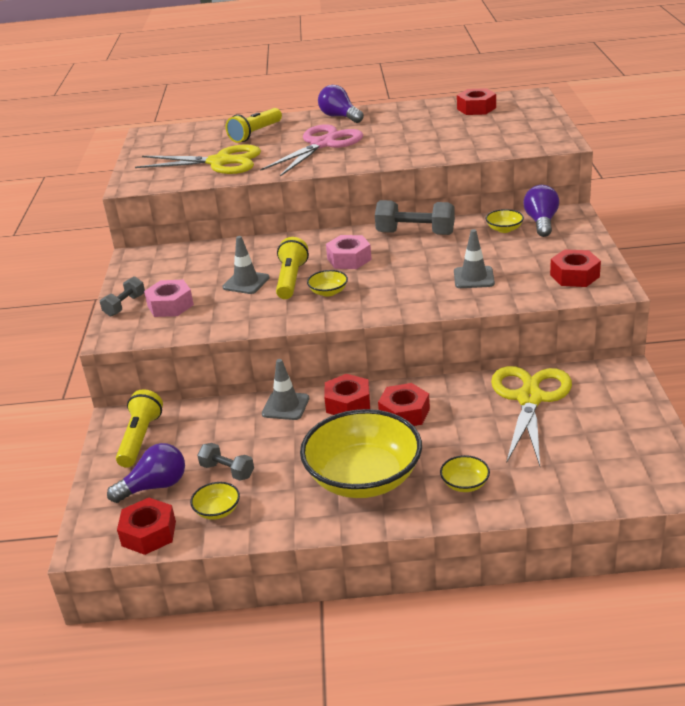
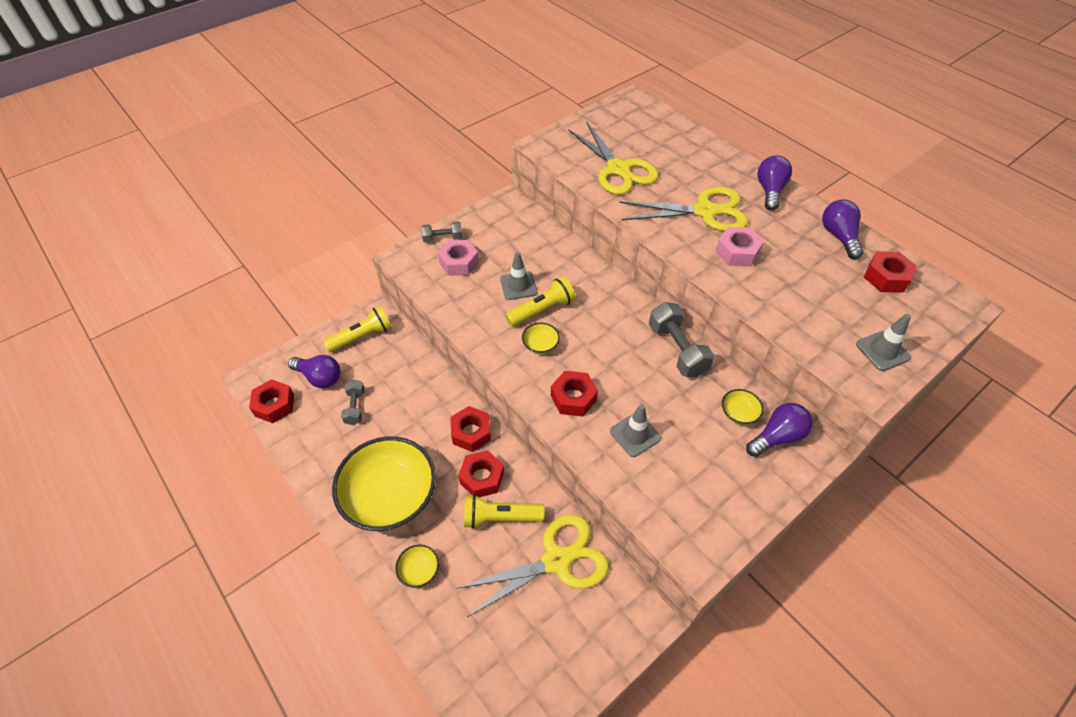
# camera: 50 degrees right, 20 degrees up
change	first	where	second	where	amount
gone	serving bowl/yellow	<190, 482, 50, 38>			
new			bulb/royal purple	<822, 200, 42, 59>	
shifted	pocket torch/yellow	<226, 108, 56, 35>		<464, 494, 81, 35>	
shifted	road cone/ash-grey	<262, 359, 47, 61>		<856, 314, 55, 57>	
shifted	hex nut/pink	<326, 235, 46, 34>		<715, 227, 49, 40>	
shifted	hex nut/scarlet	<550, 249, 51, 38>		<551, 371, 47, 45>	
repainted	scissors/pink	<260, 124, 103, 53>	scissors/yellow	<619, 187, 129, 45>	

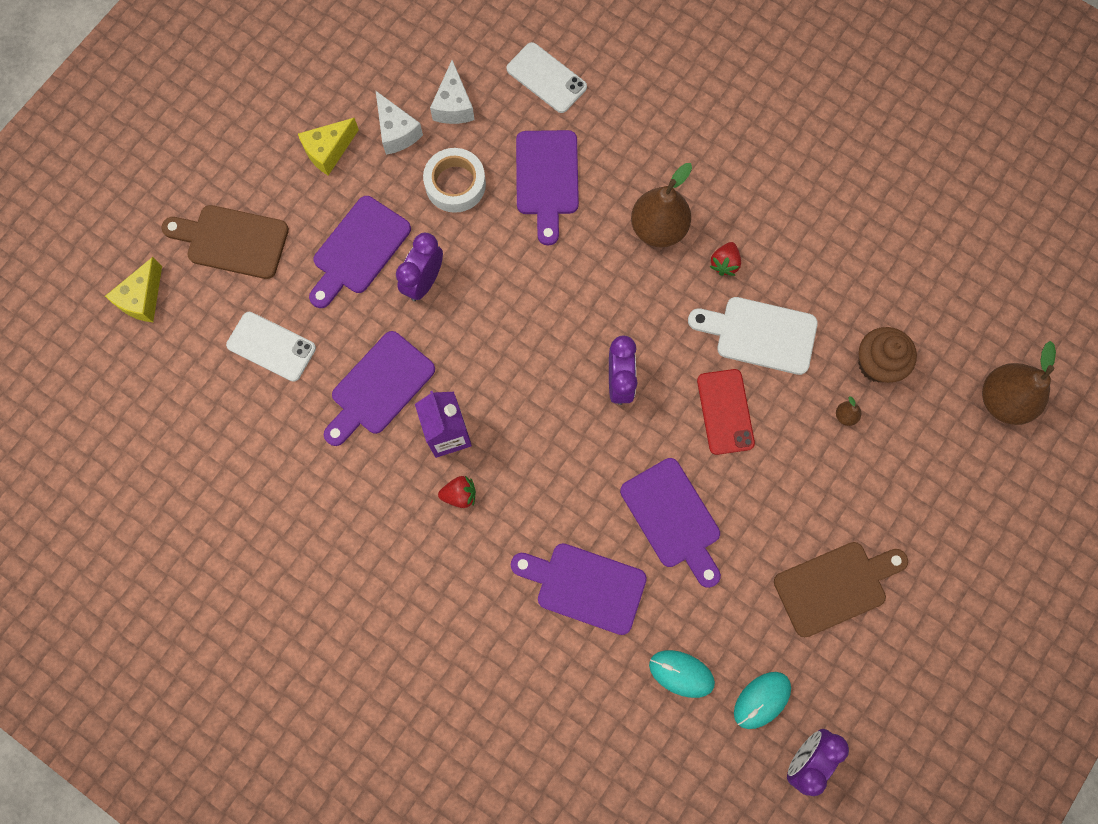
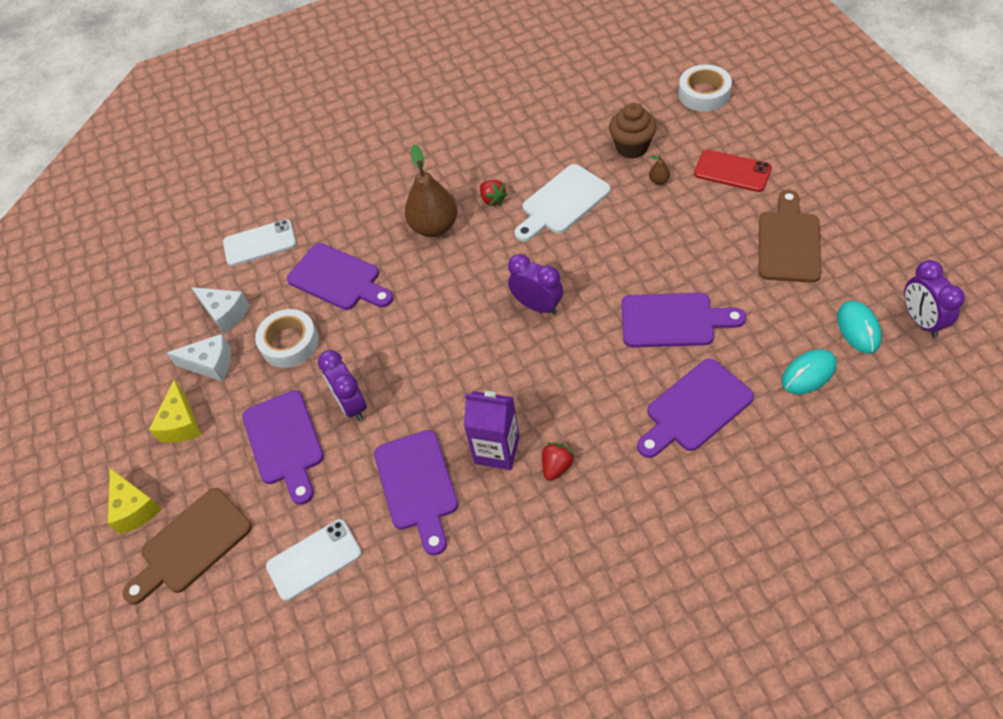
# camera: 50 degrees left, 20 degrees down
change	first	where	second	where	amount
shifted	cheese/yellow	<105, 257, 57, 65>		<108, 468, 54, 66>	
shifted	phone/scarlet	<697, 369, 58, 86>		<694, 150, 78, 42>	
swapped	toy pear/dark brown	<982, 341, 74, 84>	tape/white	<678, 64, 54, 48>	

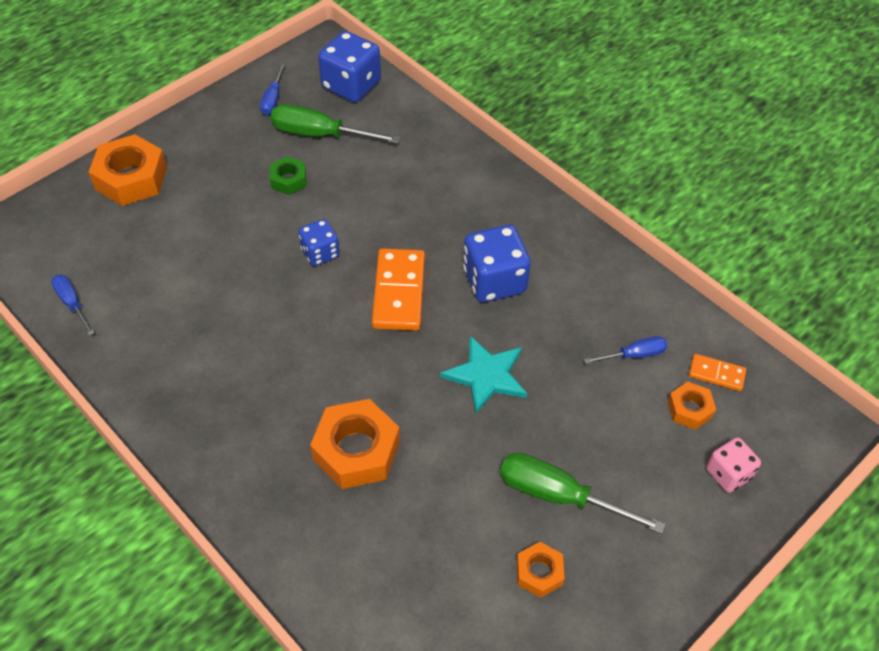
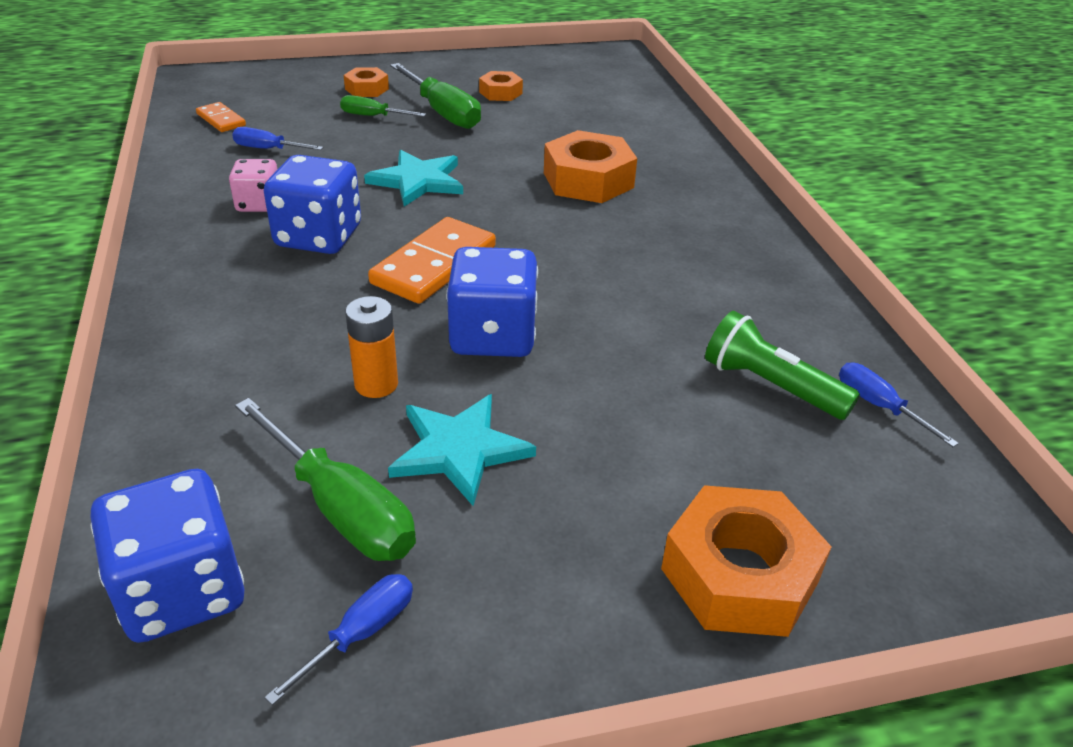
# camera: 150 degrees left, 15 degrees down
change	first	where	second	where	amount
new			hand screwdriver/leaf-green	<340, 95, 86, 22>	
new			battery/orange	<345, 296, 53, 102>	
new			pocket torch/leaf-green	<705, 311, 155, 109>	
shifted	hex nut/orange	<668, 381, 48, 49>		<344, 67, 45, 30>	
shifted	die/pink	<706, 437, 55, 56>		<229, 159, 49, 53>	
swapped	hex nut/leaf-green	<270, 156, 36, 39>	star/aqua	<388, 394, 148, 112>	
rotated	hand screwdriver/blue	<51, 275, 43, 61>		<839, 362, 120, 85>	150 degrees clockwise
scaled	die/blue	<298, 219, 42, 47>		<446, 247, 92, 110>	x1.67

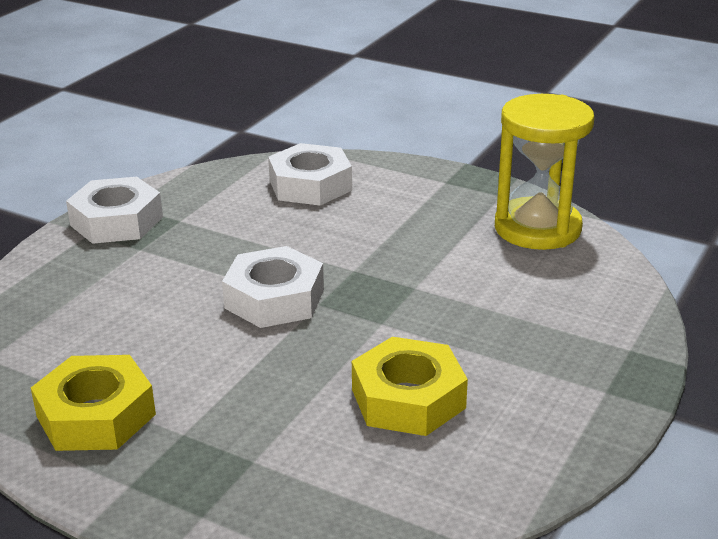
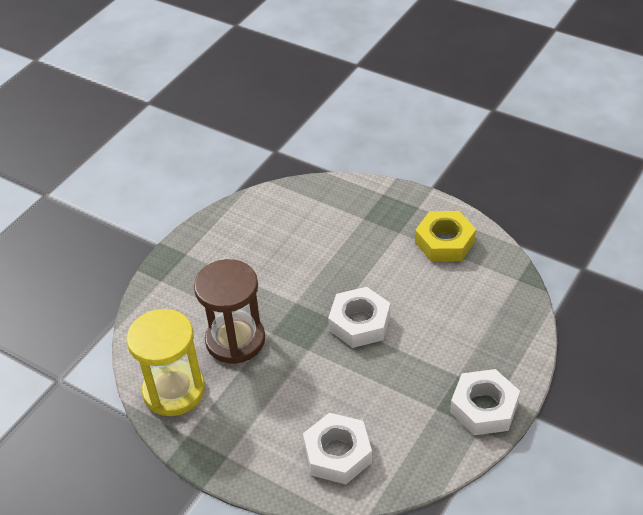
# camera: 175 degrees left, 15 degrees up
change	first	where	second	where	amount
gone	hex nut/yellow	<352, 337, 116, 99>			
new			sandglass/dark brown	<194, 259, 71, 105>	

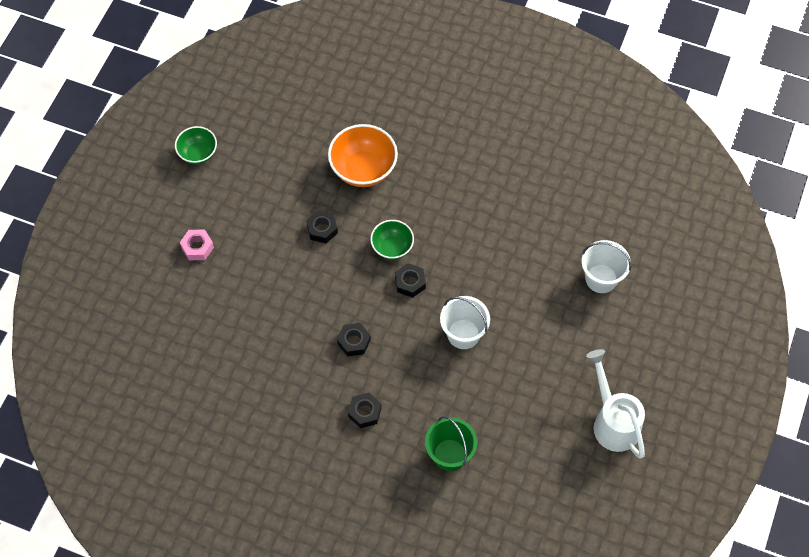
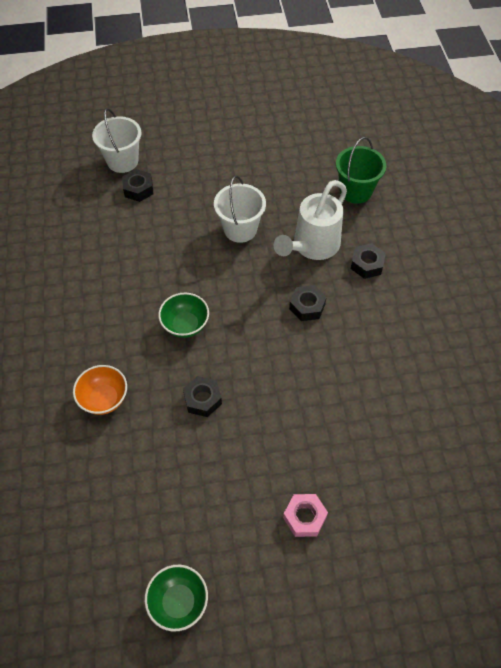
# camera: 120 degrees left, 5 degrees down
change	first	where	second	where	amount
shifted	hex nut/black	<395, 263, 31, 35>		<122, 169, 31, 33>	
shifted	watering pot/white	<586, 349, 59, 110>		<274, 180, 73, 80>	
scaled	serving bowl/orange	<328, 124, 70, 63>		<73, 365, 54, 50>	x0.61

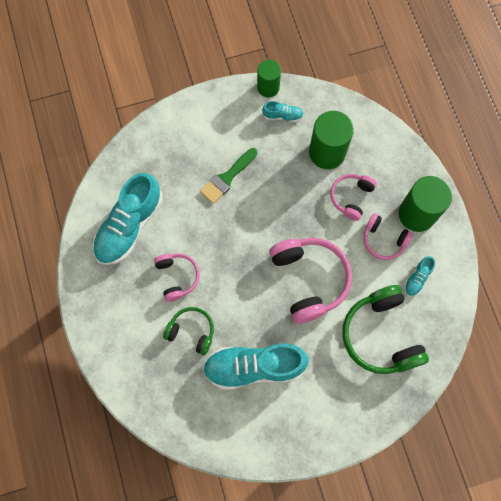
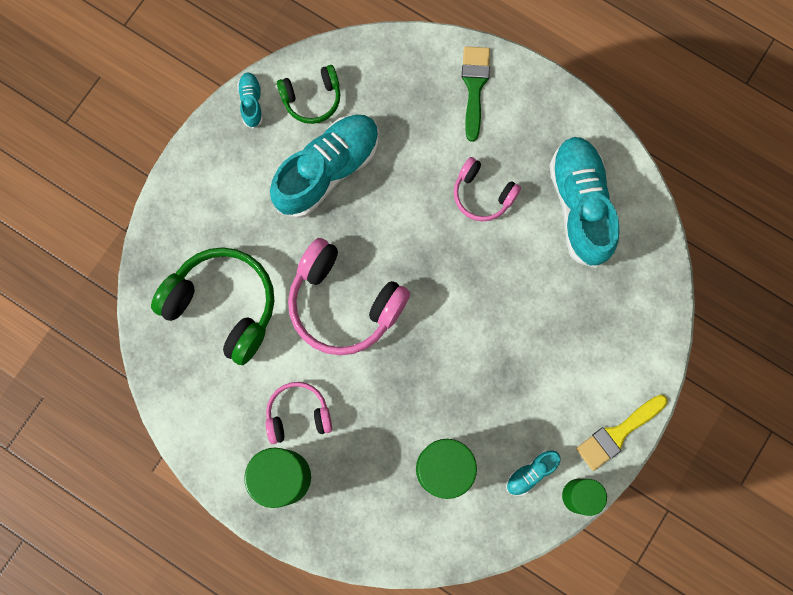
# camera: 140 degrees right, 5 degrees up
change	first	where	second	where	amount
gone	headphones/pink	<330, 174, 47, 47>			
new			brush/yellow	<576, 395, 92, 76>	
shifted	headphones/leaf-green	<163, 307, 51, 48>		<277, 65, 63, 59>	
shifted	brush/leaf-green	<200, 148, 57, 56>		<462, 46, 28, 96>	
shifted	sneaker/aqua	<404, 256, 31, 41>		<237, 72, 26, 57>	

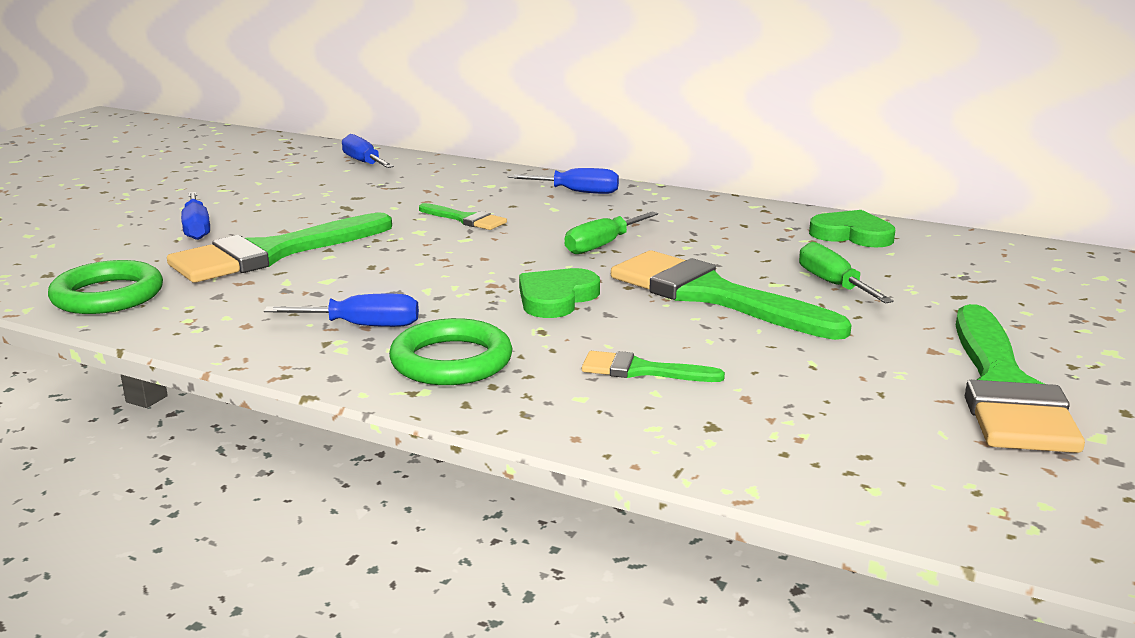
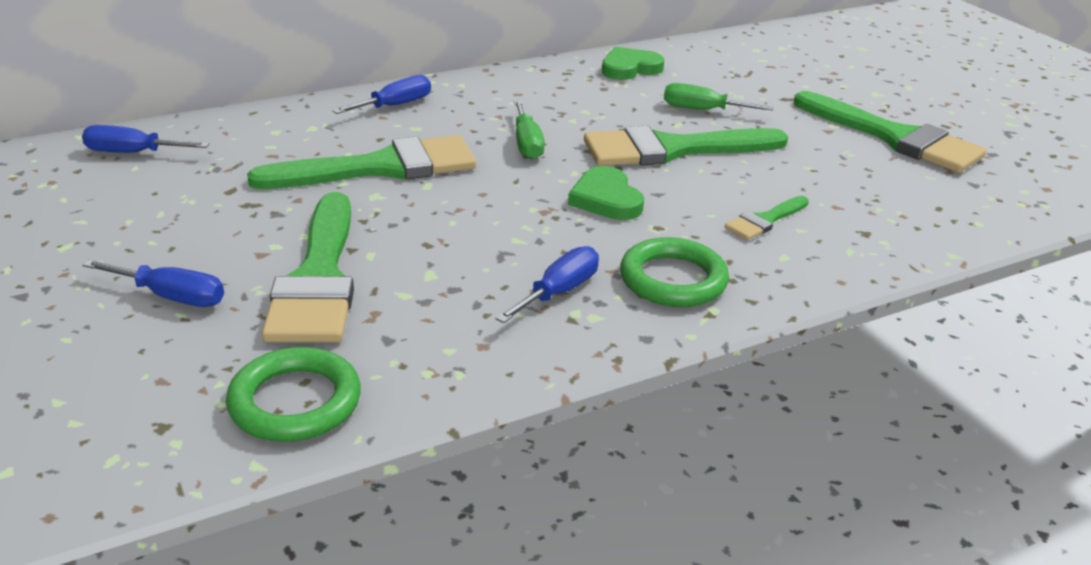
# camera: 55 degrees left, 10 degrees up
change	first	where	second	where	amount
scaled	brush/leaf-green	<419, 203, 88, 27>		<247, 135, 229, 54>	x2.10

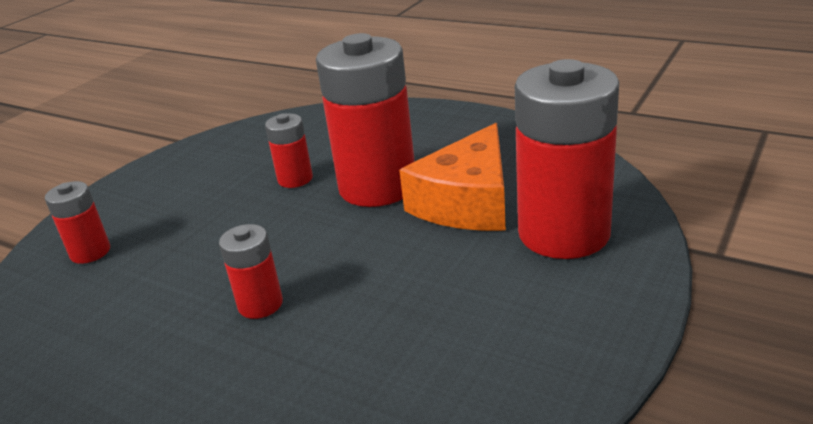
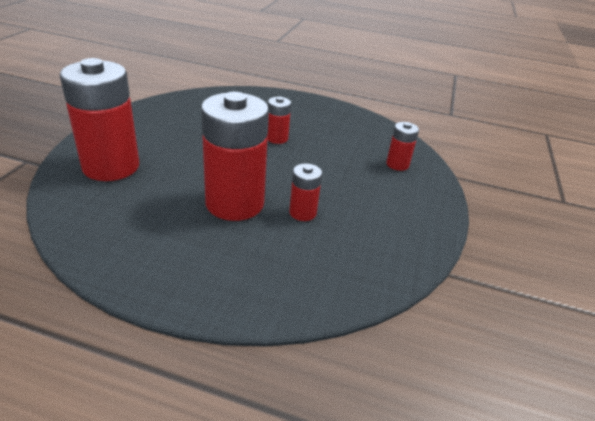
# camera: 160 degrees right, 5 degrees up
change	first	where	second	where	amount
gone	cheese/orange	<399, 123, 107, 108>			

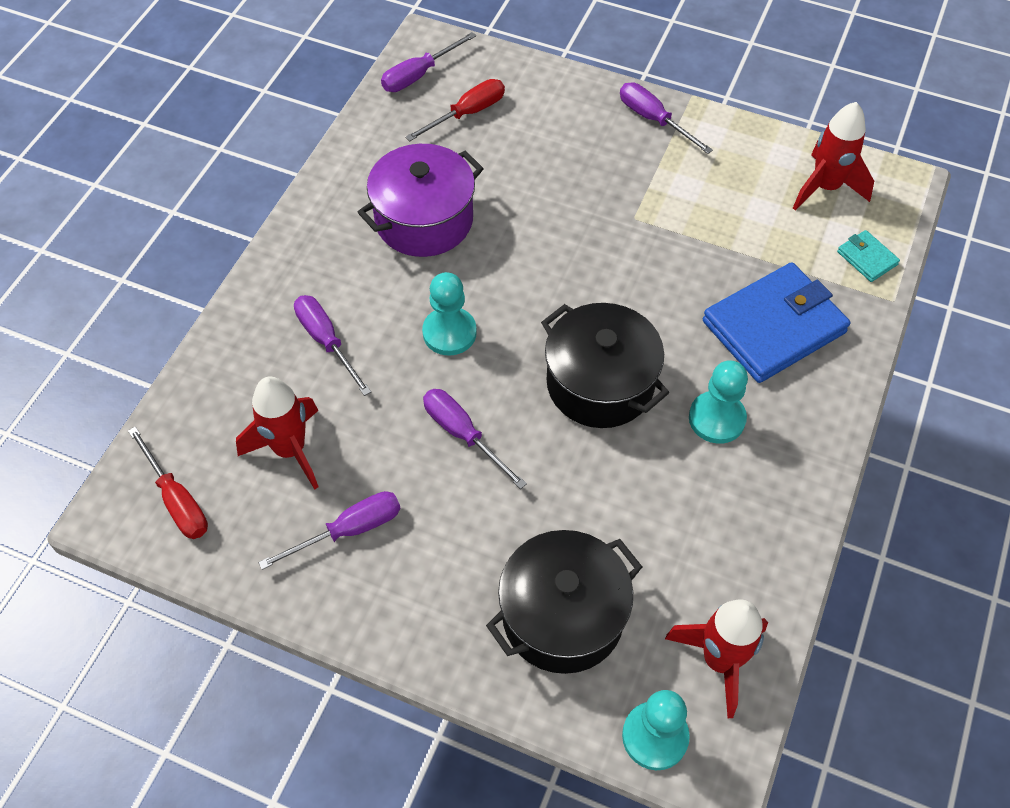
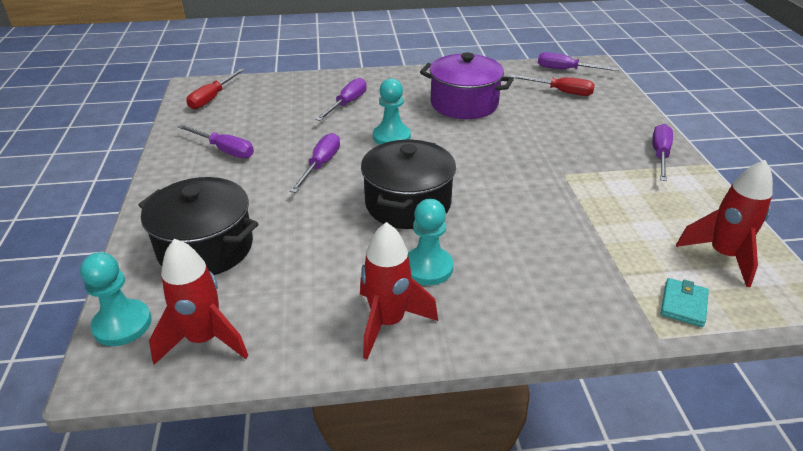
# camera: 60 degrees right, 20 degrees down
change	first	where	second	where	amount
gone	card wallet/blue	<703, 262, 147, 121>			
shifted	rocket/scarlet	<236, 377, 83, 113>		<360, 222, 78, 137>	

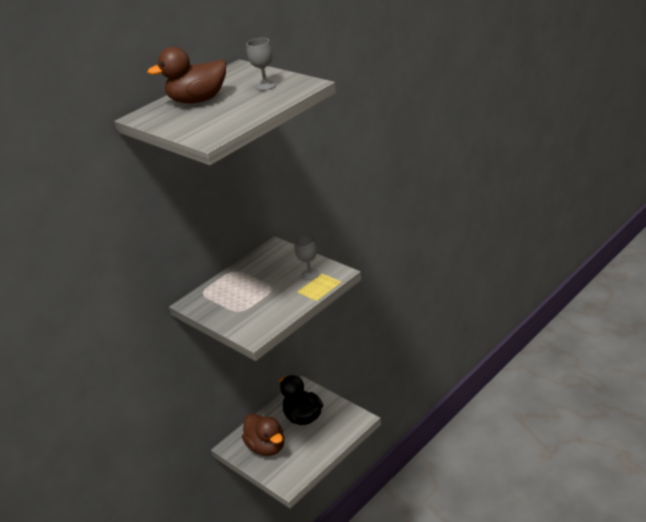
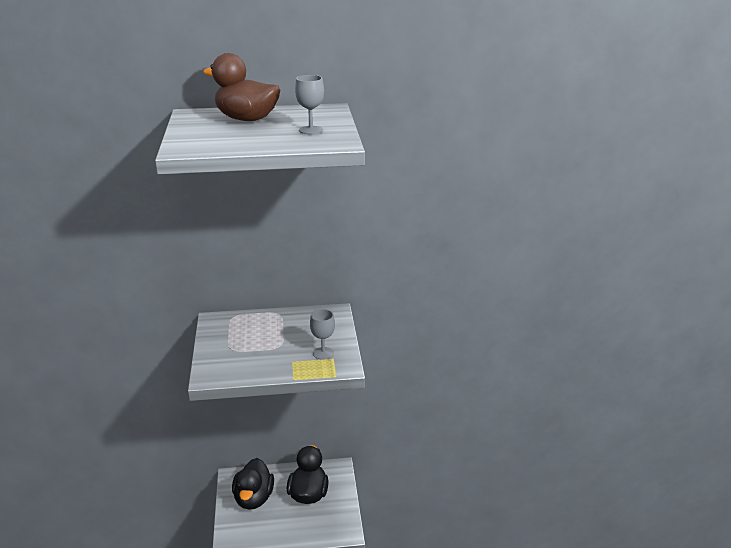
# camera: 35 degrees right, 5 degrees down
change	first	where	second	where	amount
repainted	toy duck/dark brown	<242, 414, 42, 42>	toy duck/black	<232, 458, 42, 52>	

